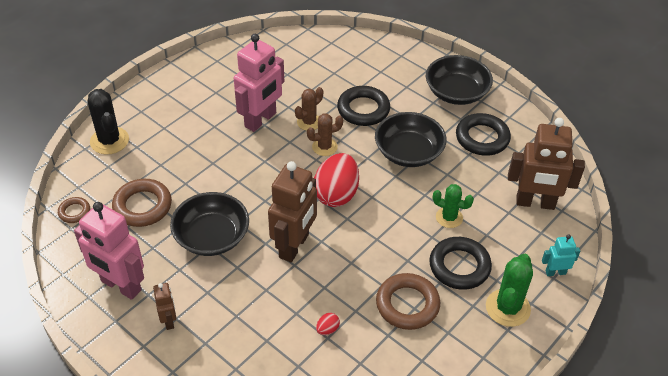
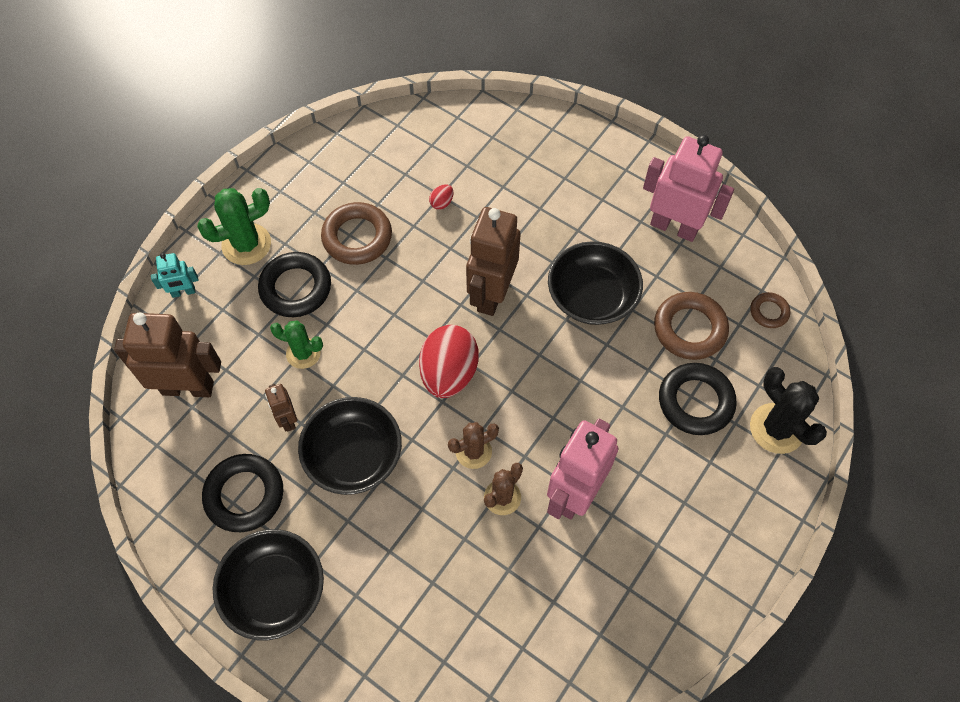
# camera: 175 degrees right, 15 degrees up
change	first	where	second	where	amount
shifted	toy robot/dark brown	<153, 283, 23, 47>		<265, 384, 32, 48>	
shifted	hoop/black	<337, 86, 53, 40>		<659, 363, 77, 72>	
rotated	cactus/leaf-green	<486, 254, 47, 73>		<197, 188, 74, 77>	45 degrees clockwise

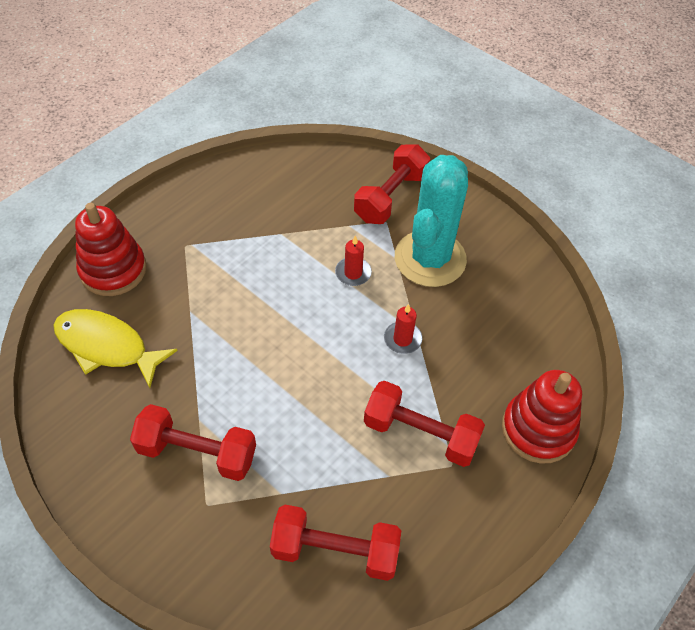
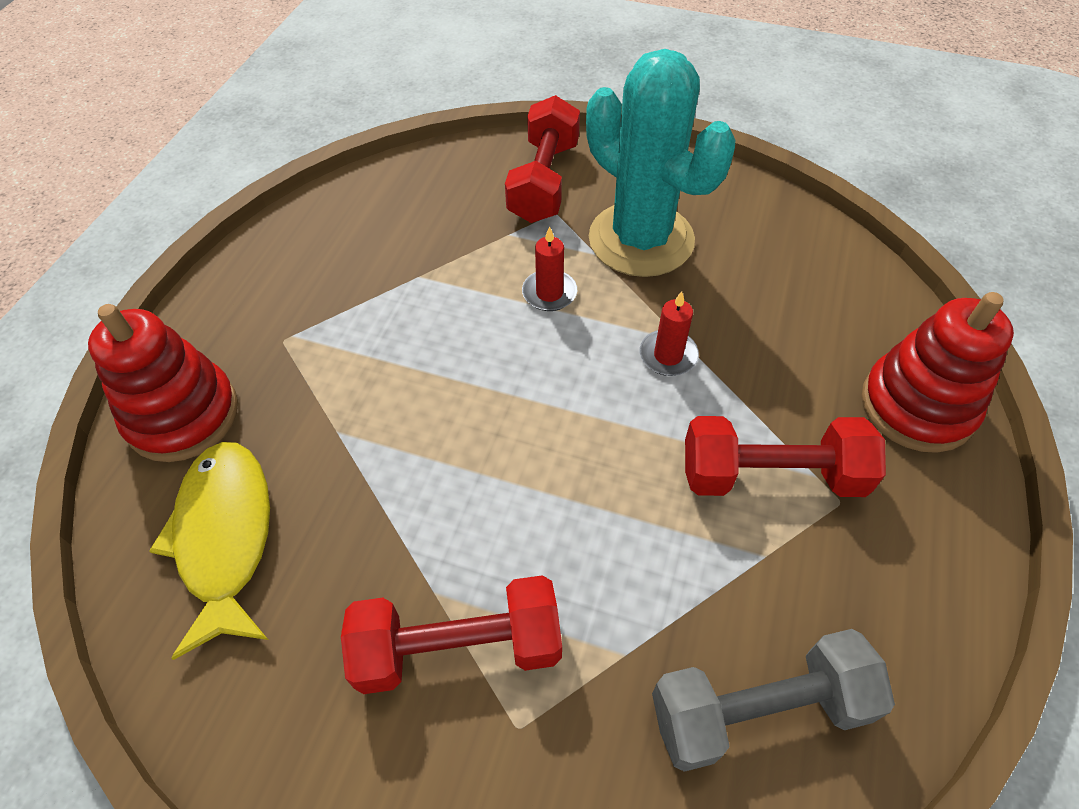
# camera: 20 degrees left, 0 degrees up
change	first	where	second	where	amount
repainted	dumbbell/scarlet	<270, 505, 131, 76>	dumbbell/ash-grey	<652, 629, 243, 143>	
rotated	fish/yellow	<53, 309, 125, 79>		<149, 442, 121, 218>	75 degrees clockwise
rotated	cactus/aqua	<395, 155, 73, 132>		<586, 49, 149, 228>	45 degrees counterclockwise

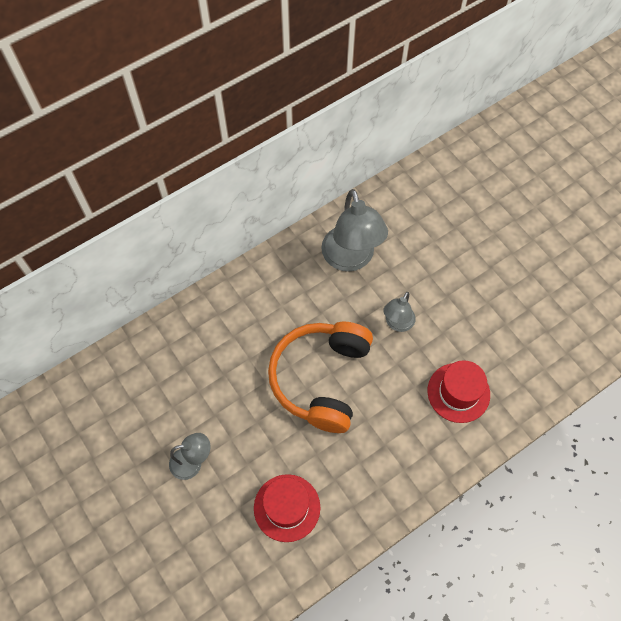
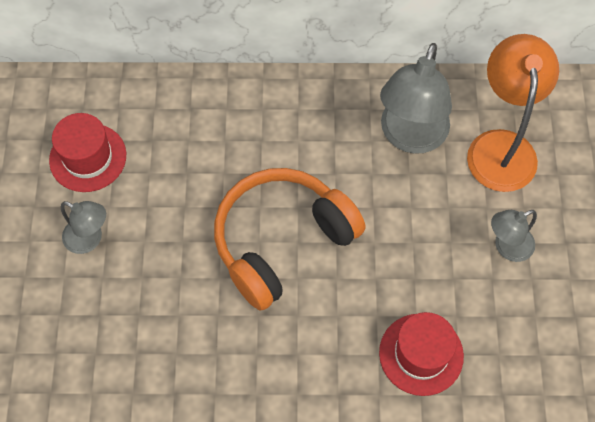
# camera: 35 degrees right, 0 degrees up
change	first	where	second	where	amount
new			lamp/orange	<467, 34, 92, 158>	
shifted	top hat/scarlet	<254, 474, 66, 68>		<49, 113, 77, 79>	
shifted	lamp/ash-grey	<383, 292, 33, 40>		<491, 210, 46, 52>	

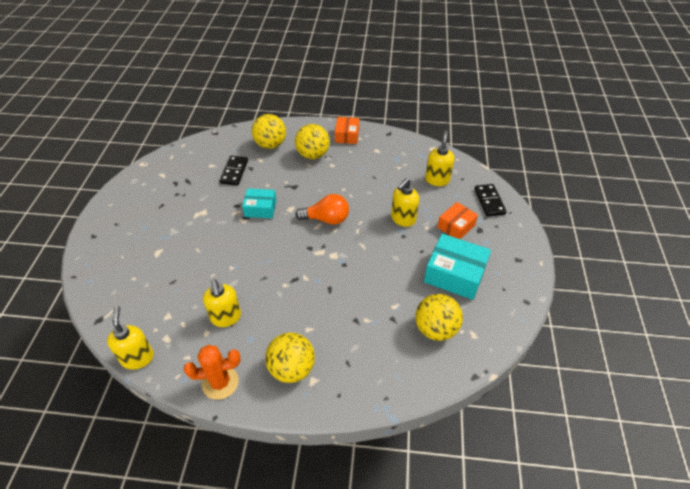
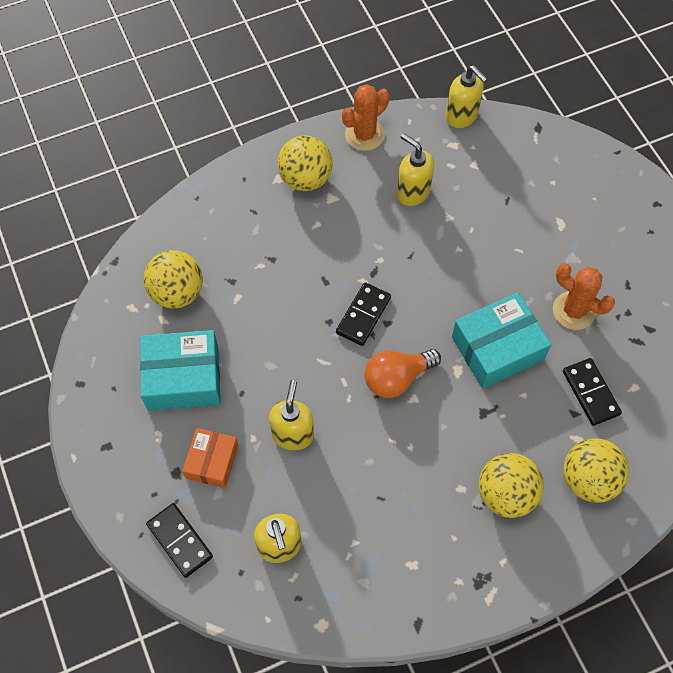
# camera: 150 degrees right, 15 degrees up
change	first	where	second	where	amount
gone	box/orange	<335, 117, 24, 27>			
new			domino piece/black	<336, 283, 55, 63>	
new			cactus/orange	<553, 263, 62, 67>	
scaled	box/aqua	<242, 188, 34, 30>		<452, 293, 99, 96>	x1.62

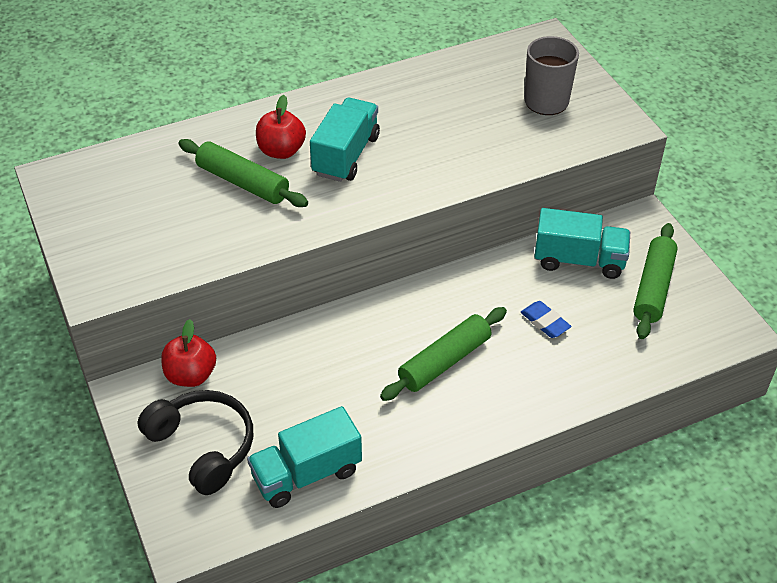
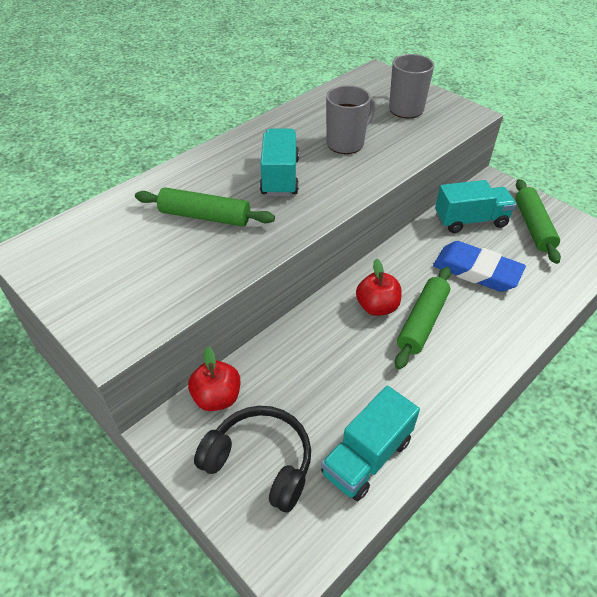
# camera: 20 degrees left, 0 degrees up
change	first	where	second	where	amount
new			coffee mug/ash-grey	<326, 85, 50, 69>	
shifted	toy apple/scarlet	<256, 95, 50, 64>		<356, 259, 45, 57>	
scaled	pencil eraser/blue	<521, 301, 50, 37>		<433, 241, 93, 51>	x1.97

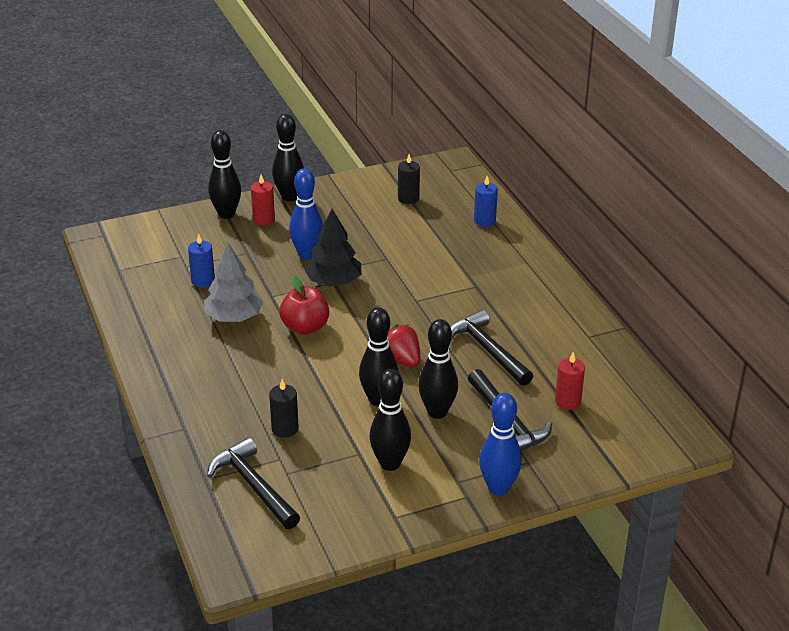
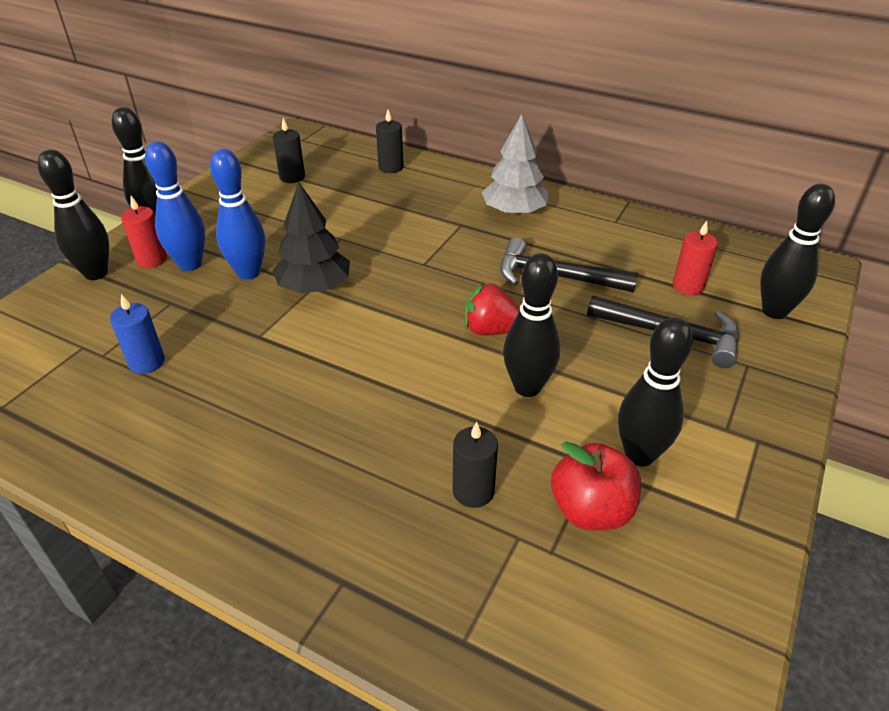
# camera: 40 degrees left, 5 degrees up
change	first	where	second	where	amount
gone	hammer/black	<207, 438, 93, 91>			
shifted	fir tree/ash-grey	<204, 243, 60, 79>		<482, 114, 67, 102>	
shifted	toy apple/scarlet	<279, 276, 50, 59>		<551, 441, 90, 89>	
shifted	tenpin/black	<418, 319, 40, 100>		<760, 184, 75, 135>	
shifted	tenpin/blue	<479, 393, 43, 103>		<145, 142, 60, 129>	
repainted	wax candle/blue	<474, 176, 24, 51>	wax candle/black	<376, 109, 27, 64>	

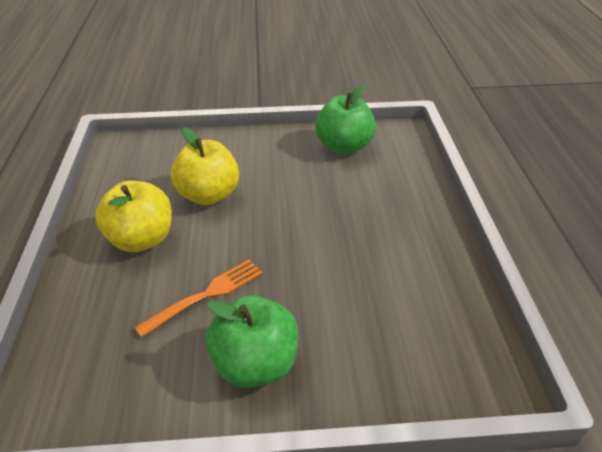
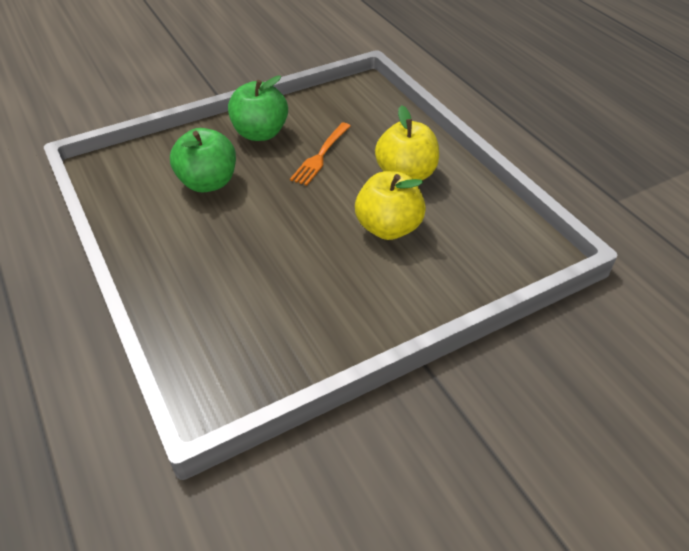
# camera: 155 degrees right, 5 degrees up
change	first	where	second	where	amount
shifted	toy apple/leaf-green	<315, 84, 61, 70>		<170, 128, 66, 65>	

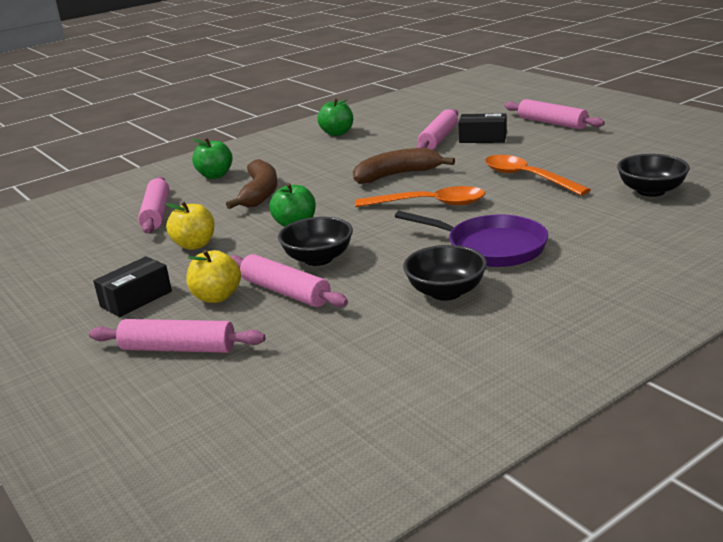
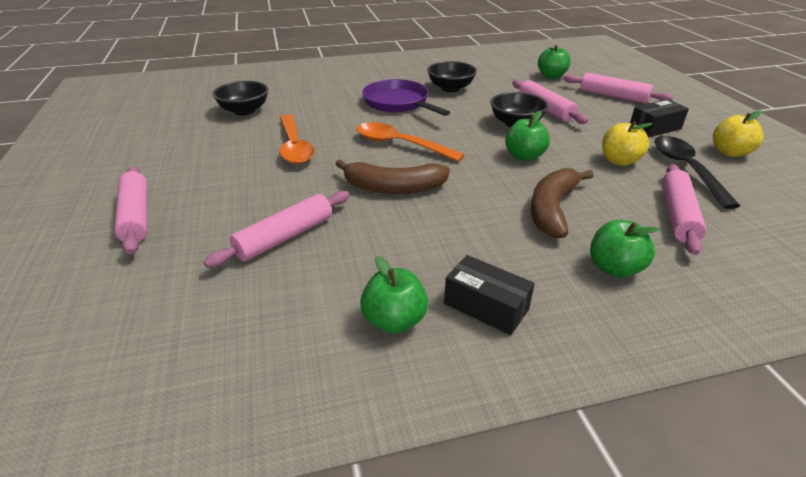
# camera: 160 degrees left, 10 degrees up
change	first	where	second	where	amount
new			toy apple/leaf-green	<538, 45, 33, 34>	
new			teaspoon/black	<654, 136, 86, 73>	
shifted	toy apple/yellow	<186, 250, 55, 53>		<713, 110, 50, 47>	
shifted	box/black	<458, 113, 48, 30>		<444, 255, 91, 80>	

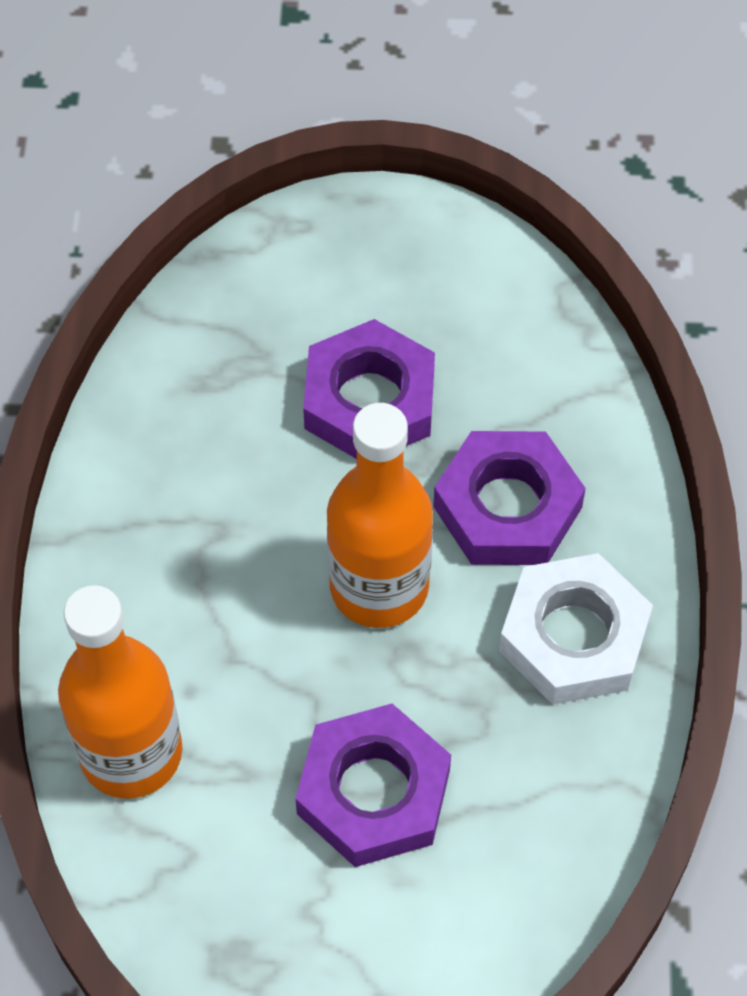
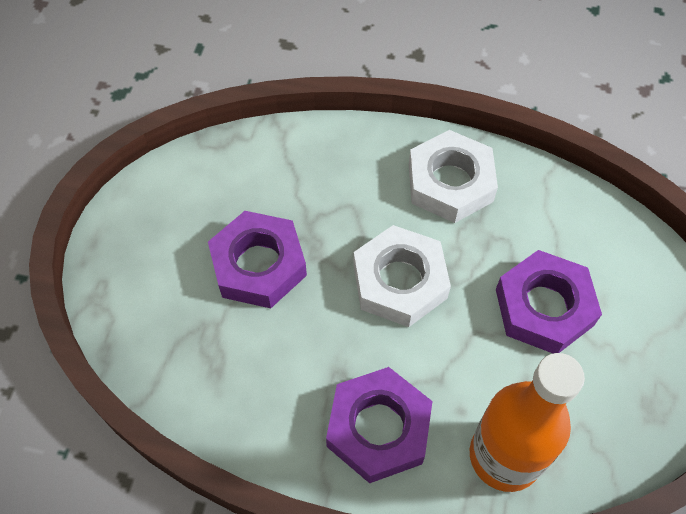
# camera: 80 degrees left, 0 degrees up
change	first	where	second	where	amount
shifted	hex nut/royal purple	<433, 431, 153, 134>		<326, 367, 106, 116>	
swapped	drink bottle/orange	<327, 403, 106, 225>	hex nut/white	<353, 225, 98, 102>	

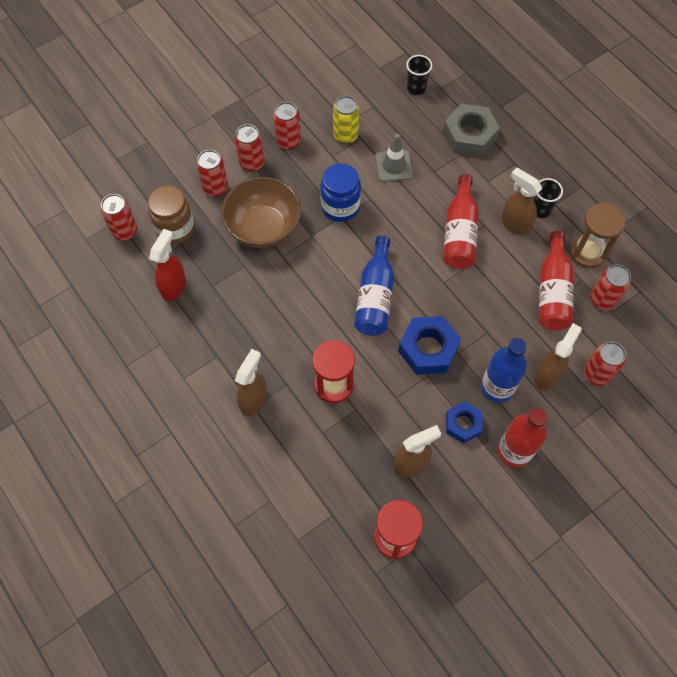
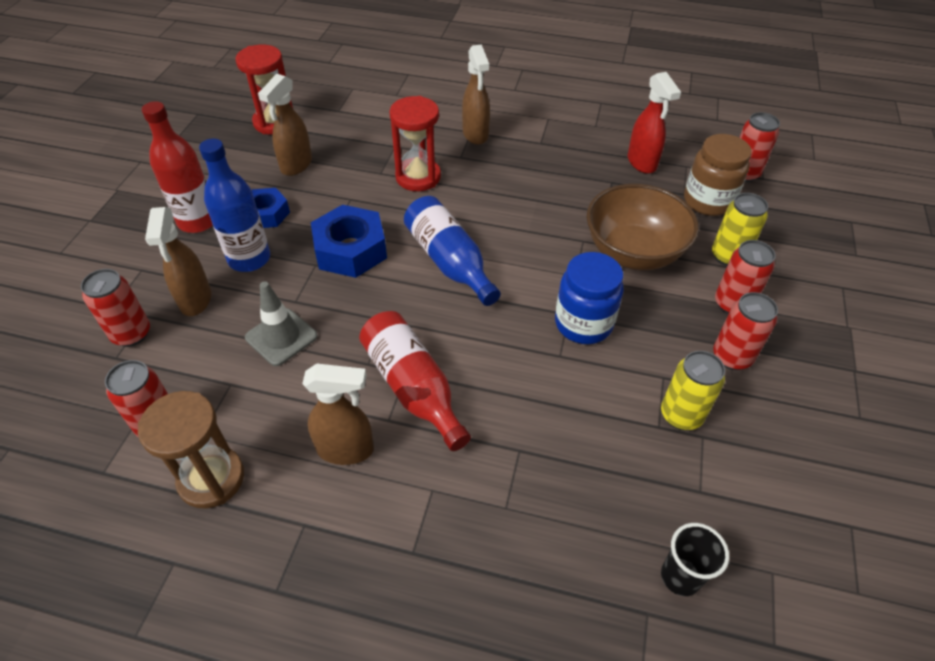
# camera: 140 degrees right, 15 degrees down
change	first	where	second	where	amount
gone	hex nut/ash-grey	<443, 104, 57, 53>			
gone	tumbler/black	<533, 178, 30, 40>			
gone	drink bottle/scarlet	<539, 231, 35, 99>			
shifted	road cone/ash-grey	<375, 134, 38, 48>		<245, 281, 72, 85>	
repainted	tin/scarlet	<196, 150, 32, 47>	tin/yellow	<712, 193, 56, 73>	

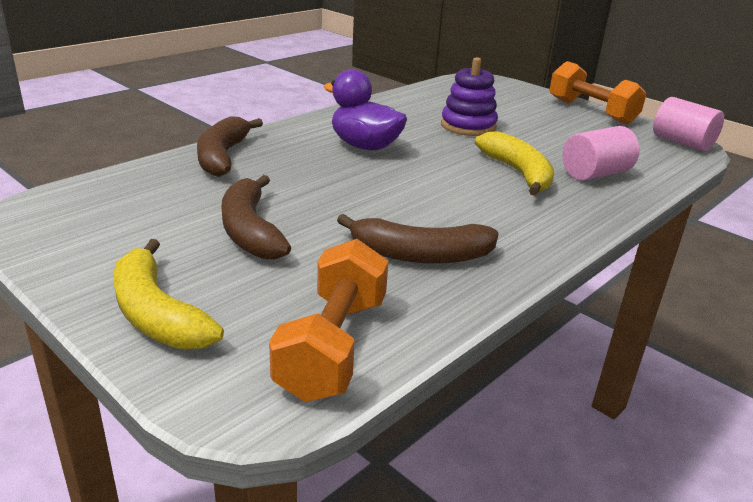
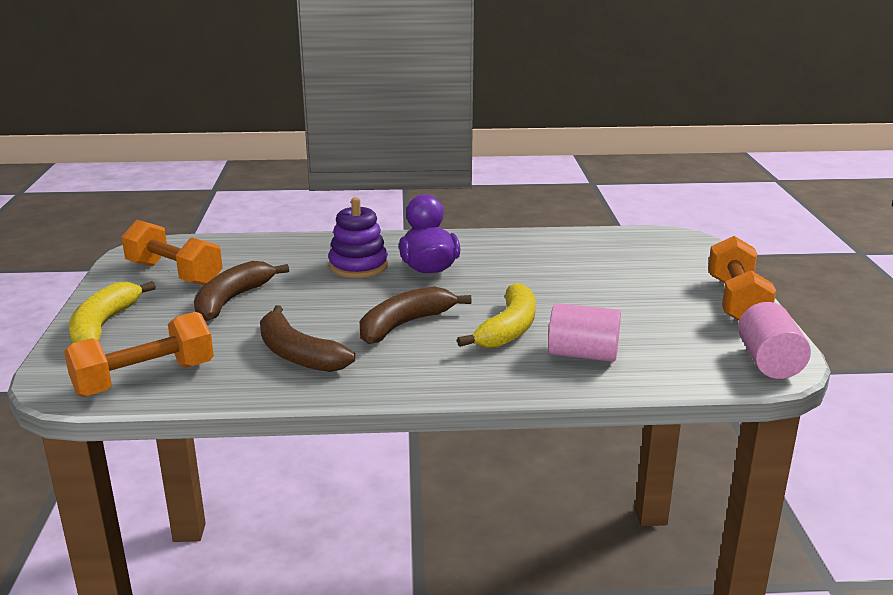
# camera: 45 degrees right, 5 degrees down
change	first	where	second	where	amount
new			dumbbell/orange	<122, 220, 101, 65>	
shifted	banana fruit/dark brown	<197, 116, 66, 61>		<359, 286, 112, 58>	
shifted	stacking toy/royal purple	<441, 57, 57, 79>		<328, 197, 60, 81>	

